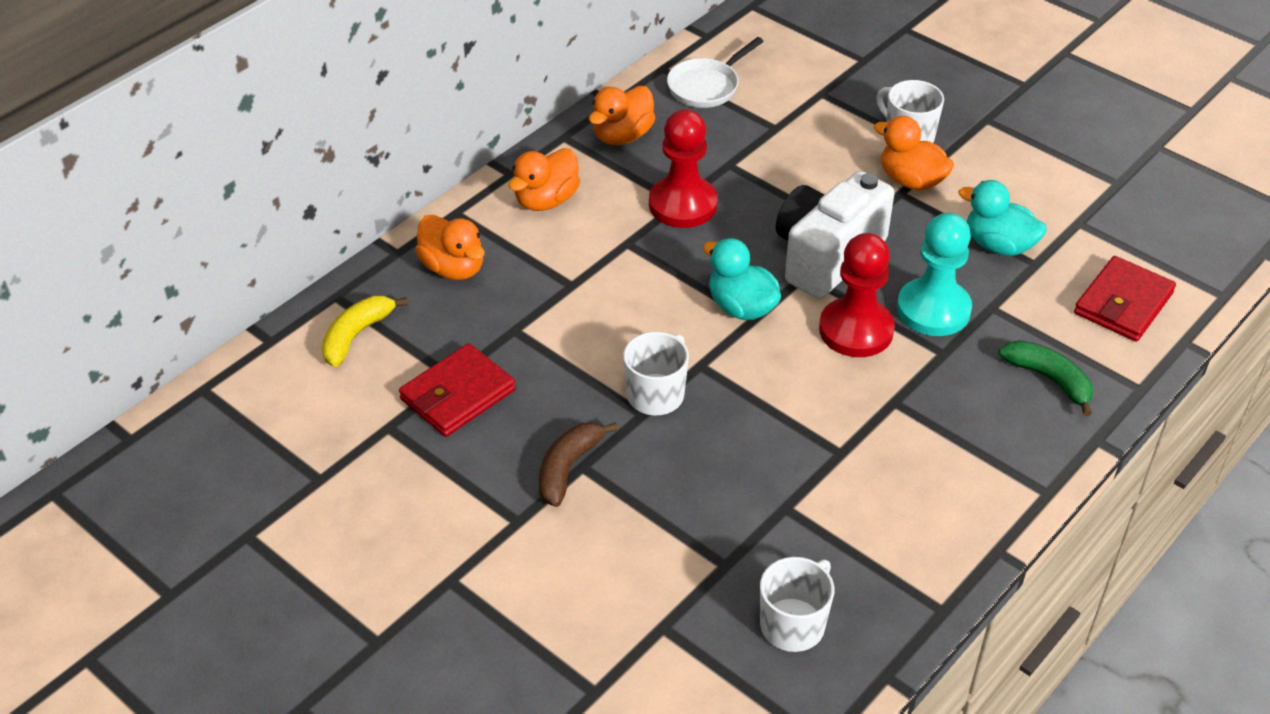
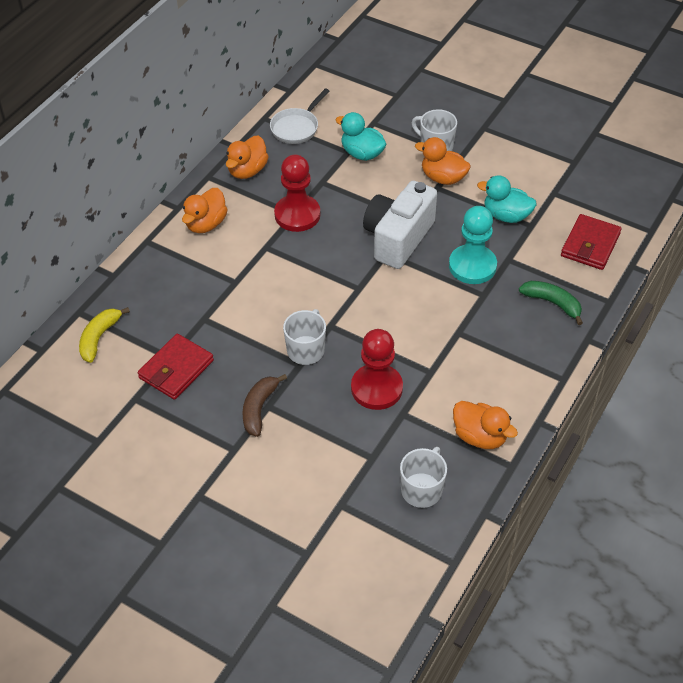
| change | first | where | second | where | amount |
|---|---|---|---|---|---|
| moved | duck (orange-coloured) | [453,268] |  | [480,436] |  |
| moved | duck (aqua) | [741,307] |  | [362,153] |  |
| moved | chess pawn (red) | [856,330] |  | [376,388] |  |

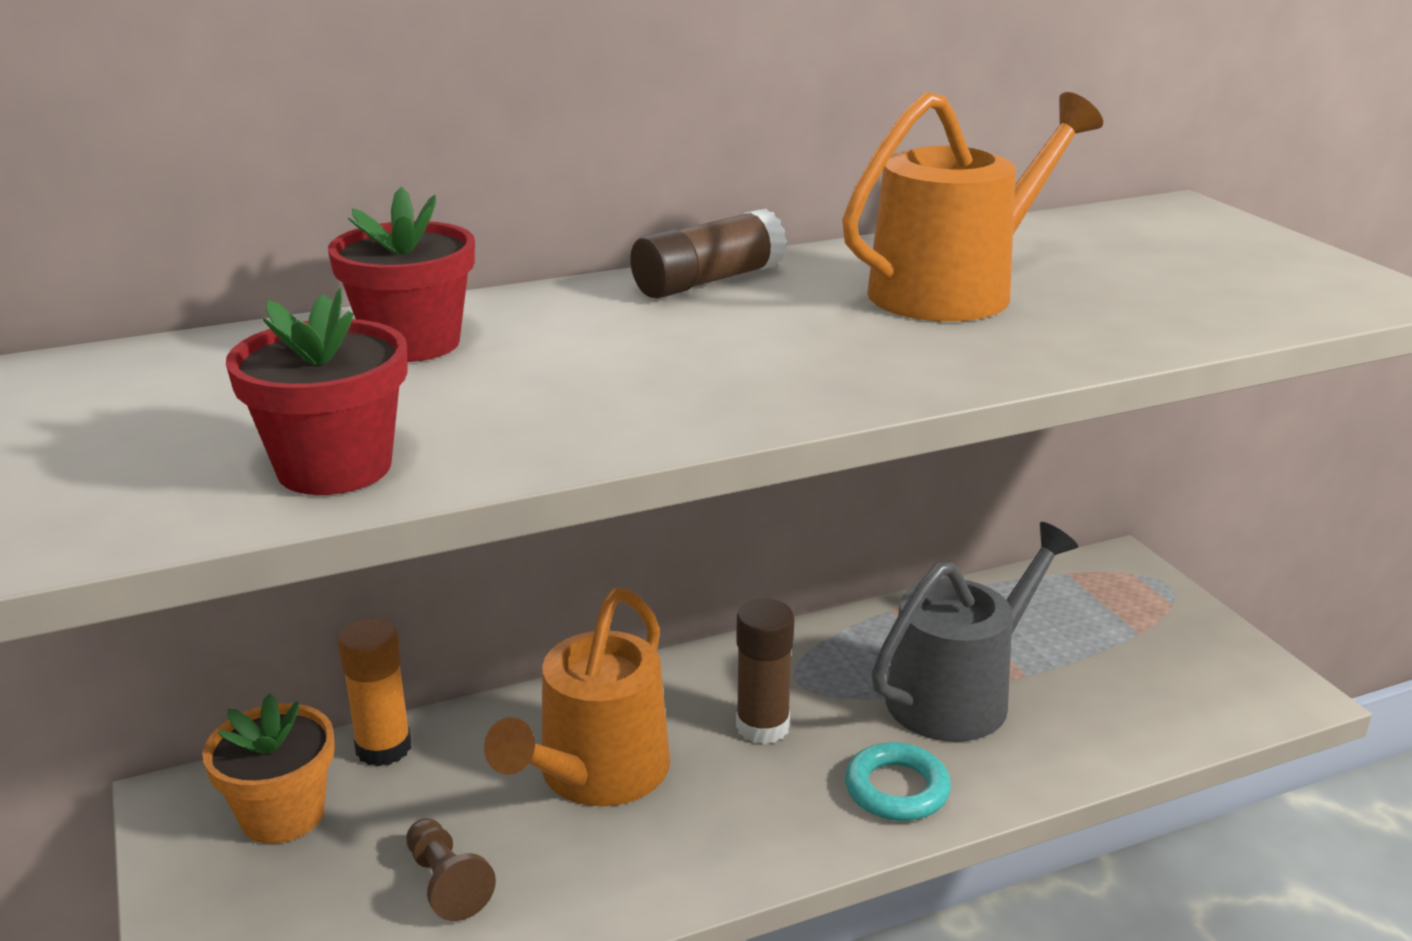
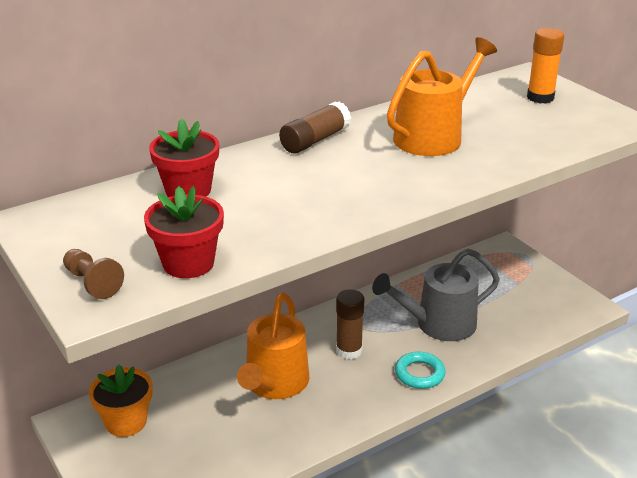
| change | first | where | second | where | amount |
|---|---|---|---|---|---|
| moved | stick of glue (orange-coloured) | [383,748] |  | [540,97] |  |
| moved | chess pawn (brown) | [446,883] |  | [92,283] |  |
| turned | watering pot (grey) | [958,695] |  | [439,324] | 150 degrees counterclockwise |

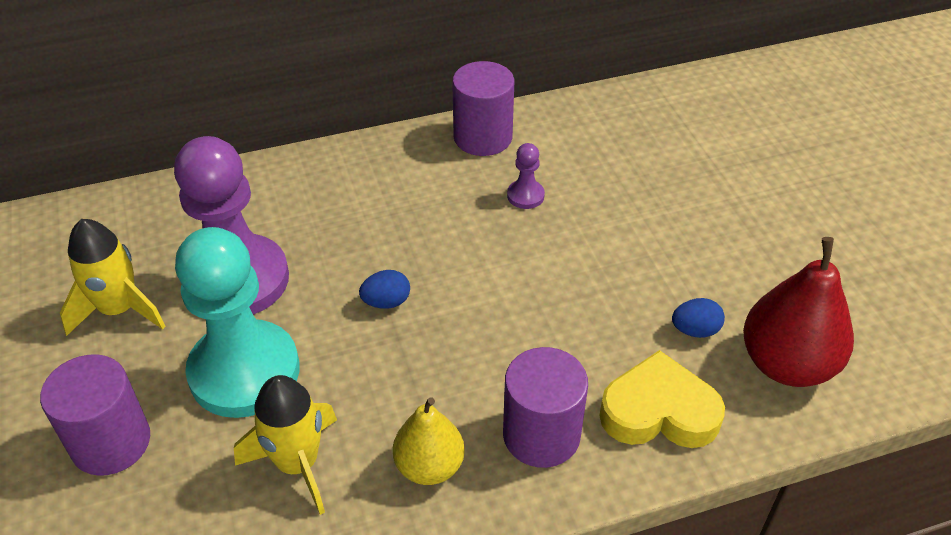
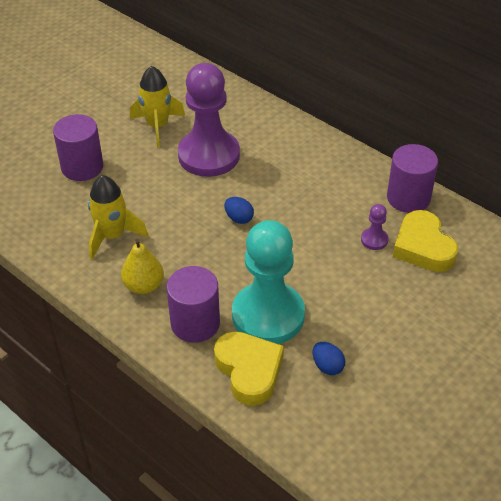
| change | first | where | second | where | amount |
|---|---|---|---|---|---|
| removed | toy pear (red) | [787,364] |  |  |  |
| added |  |  | love heart (yellow) | [423,247] |  |
| moved | chess pawn (aqua) | [244,371] |  | [268,315] |  |

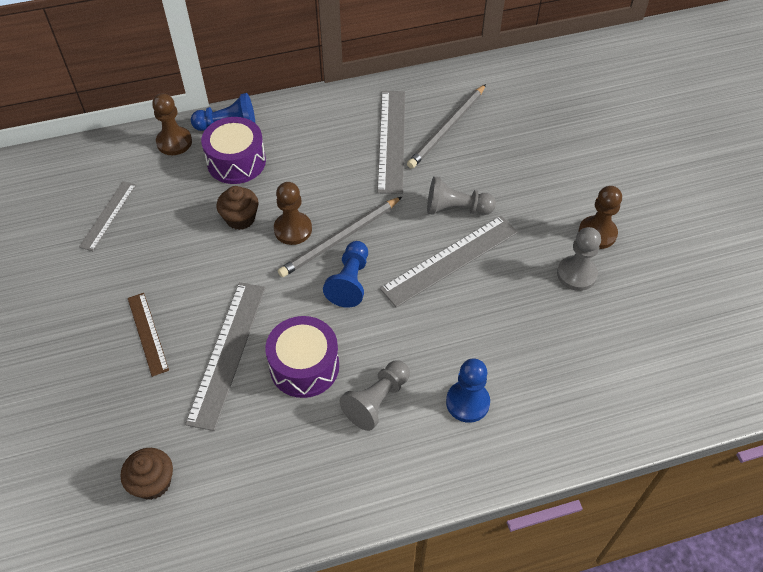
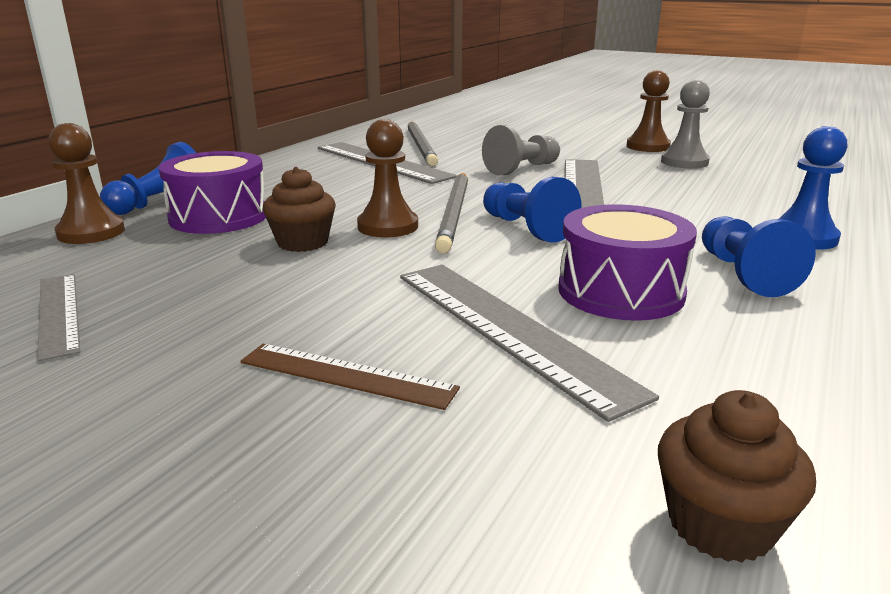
| change | first | where | second | where | amount |
|---|---|---|---|---|---|
| recoloured | chess pawn (grey) | [377,401] | chess pawn (royal blue) | [743,274] |  |

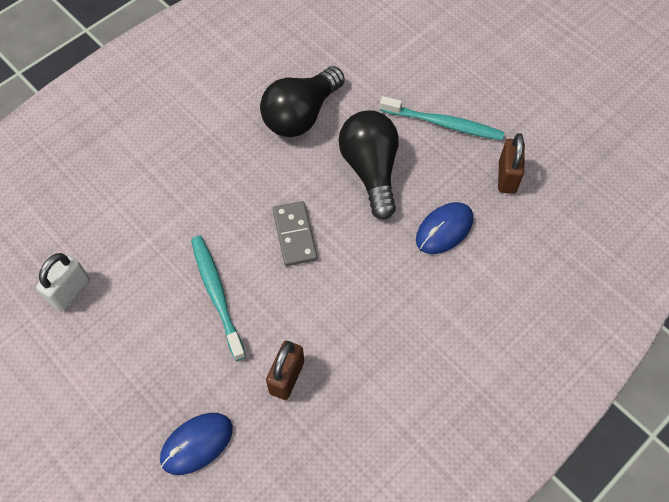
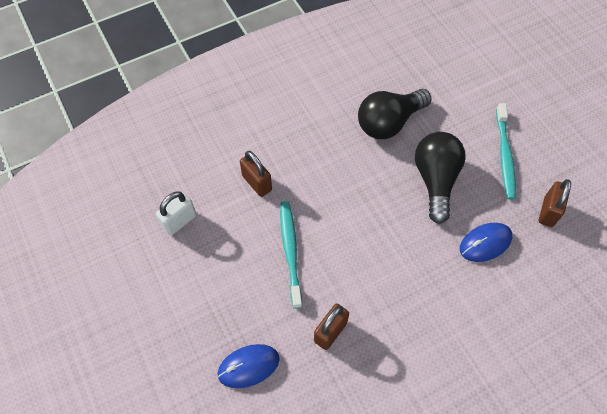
| change | first | where | second | where | amount |
|---|---|---|---|---|---|
| removed | domino tile (grey) | [294,235] |  |  |  |
| added |  |  | lock (brown) | [257,183] |  |
| turned | toothbrush (aqua) | [443,124] |  | [504,155] | 60 degrees clockwise |

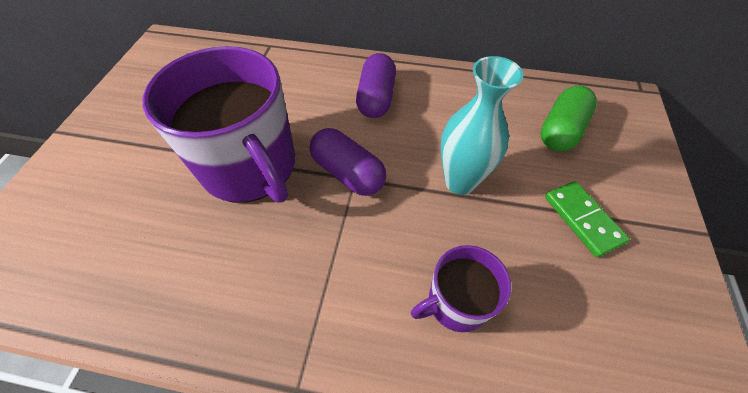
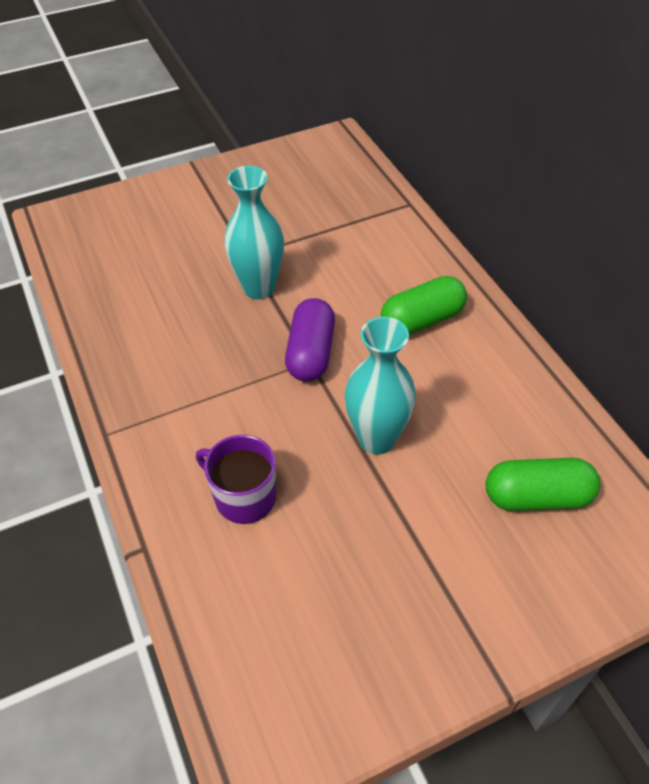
| change | first | where | second | where | amount |
|---|---|---|---|---|---|
| removed | domino tile (emerald) | [582,219] |  |  |  |
| replaced | coffee mug (royal purple) | [250,167] | flower vase (aqua) | [259,288] |  |
| recoloured | capsule (royal purple) | [376,98] | capsule (emerald) | [422,320] |  |

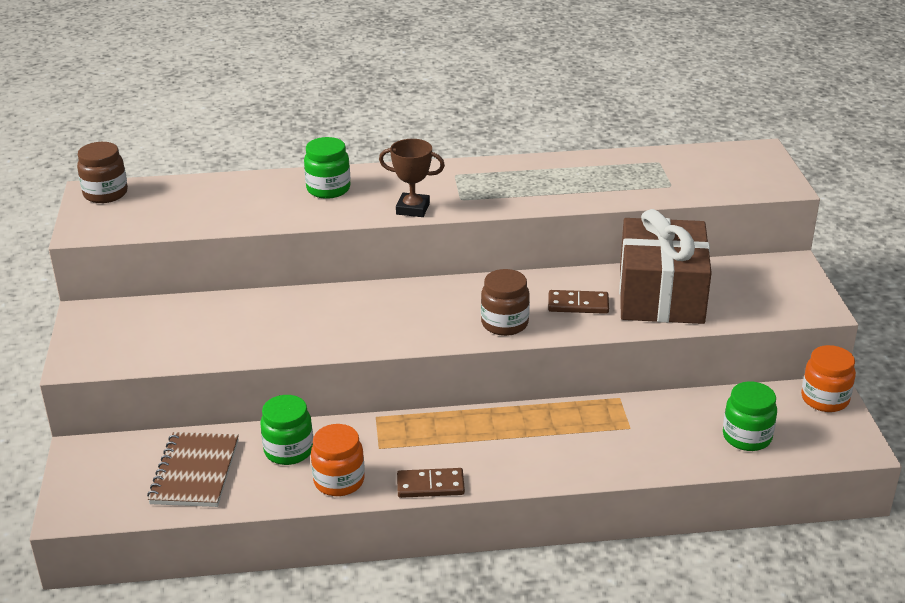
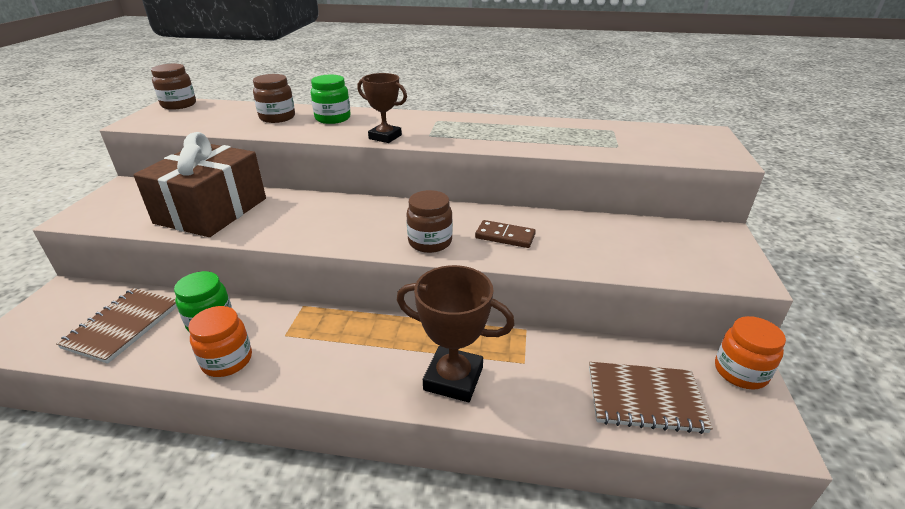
| change | first | where | second | where | amount |
|---|---|---|---|---|---|
| removed | domino tile (brown) | [430,486] |  |  |  |
| added |  |  | jar (brown) | [277,117] |  |
| added |  |  | prize cup (brown) | [453,378] |  |
| moved | wrapped gift (brown) | [661,295] |  | [211,210] |  |
| replaced | jar (emerald) | [747,437] | exercise book (brown) | [644,399] |  |

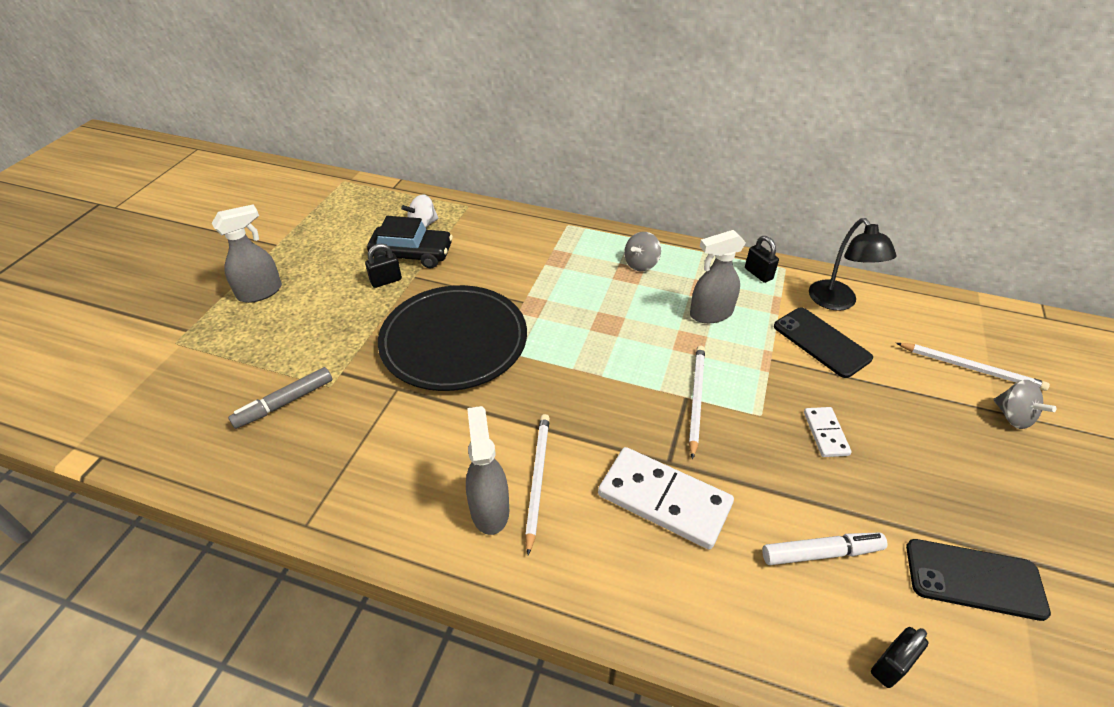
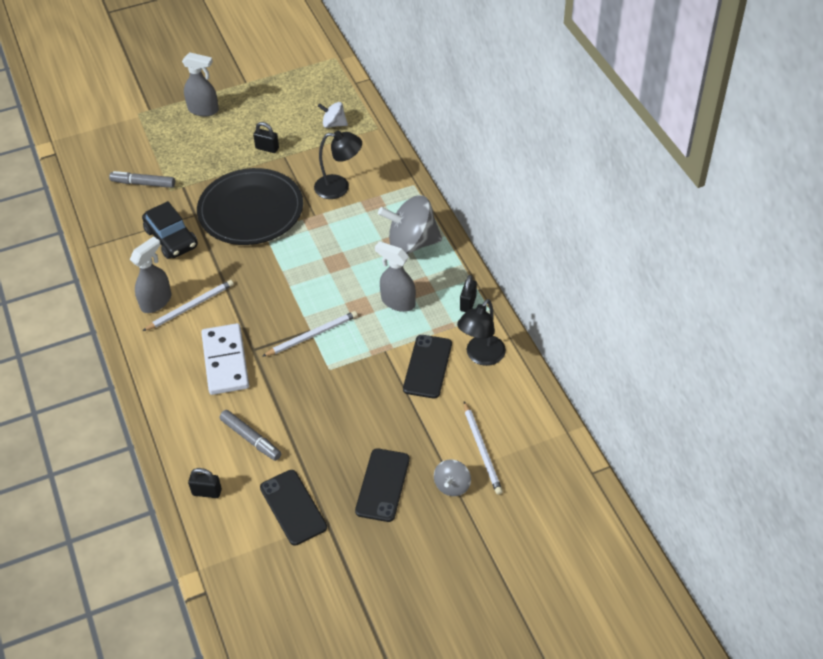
| change | first | where | second | where | amount |
|---|---|---|---|---|---|
| removed | domino tile (white) | [825,433] |  |  |  |
| added |  |  | lamp (black) | [339,187] |  |
| added |  |  | smartphone (black) | [383,485] |  |
| moved | toy car (black) | [412,254] |  | [171,238] |  |
| recoloured | marker pen (white) | [821,553] | marker pen (grey) | [251,439] |  |
| resized | whirligig (grey) | [641,264] |  | [411,243] | x1.93 |

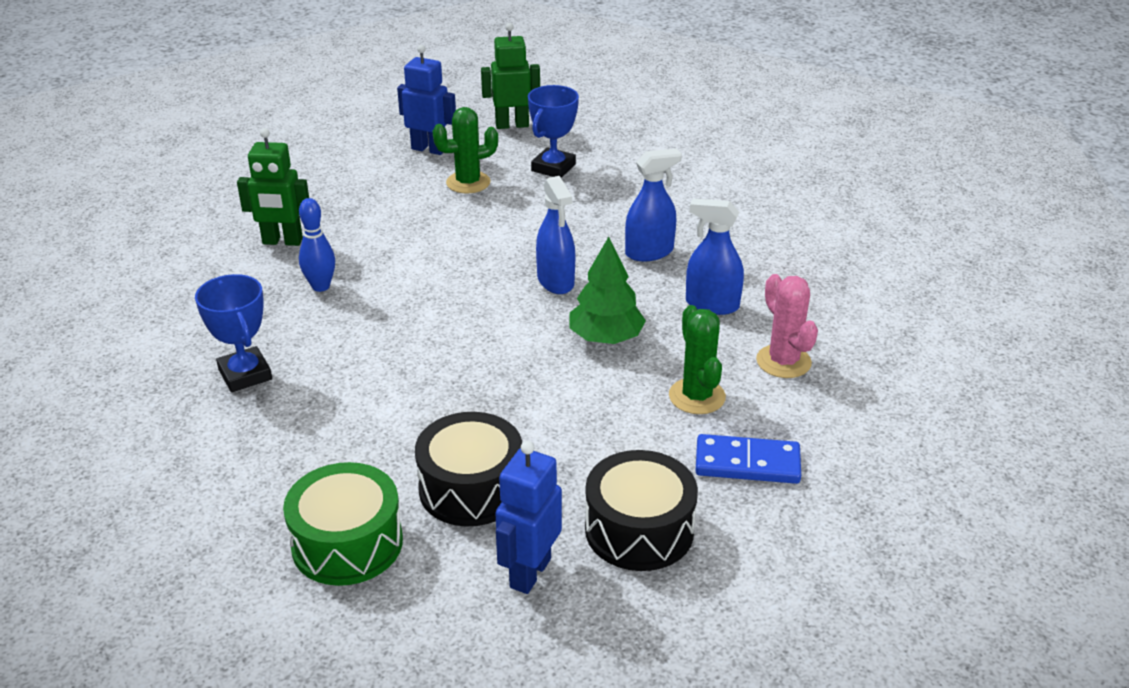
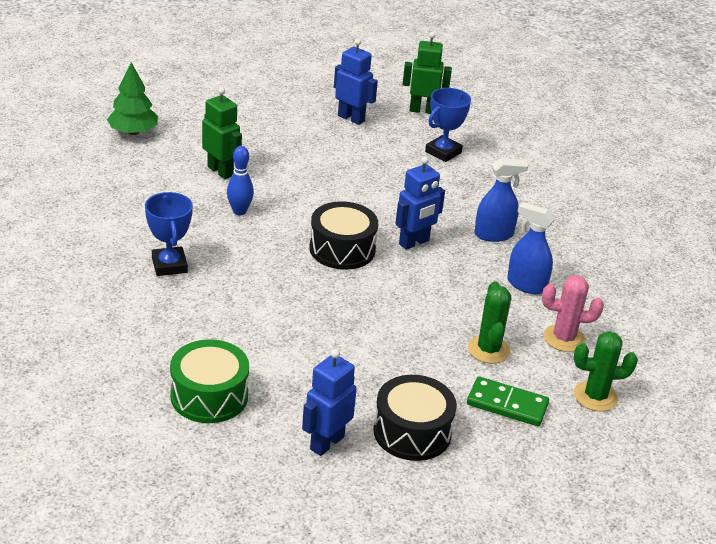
| change | first | where | second | where | amount |
|---|---|---|---|---|---|
| moved | drum (black) | [471,488] |  | [342,249] |  |
| moved | saguaro cactus (emerald) | [468,183] |  | [595,396] |  |
| moved | fir tree (emerald) | [606,338] |  | [133,132] |  |
| replaced | spray cleaner (royal blue) | [556,281] | robot (royal blue) | [414,242] |  |
| recoloured | domino tile (royal blue) | [747,463] | domino tile (emerald) | [507,404] |  |
| turned | robot (emerald) | [282,241] |  | [220,171] | 150 degrees counterclockwise |
| turned | saguaro cactus (pink) | [783,361] |  | [564,338] | 75 degrees counterclockwise |

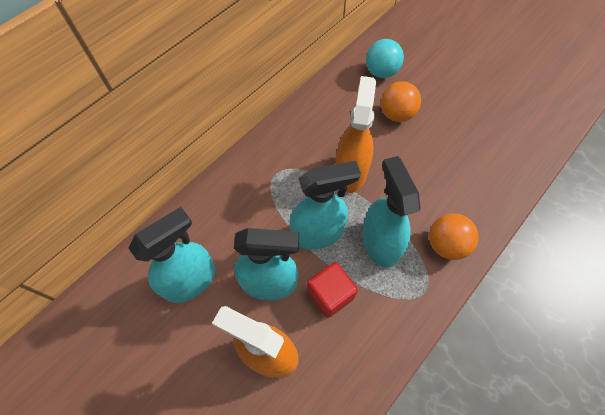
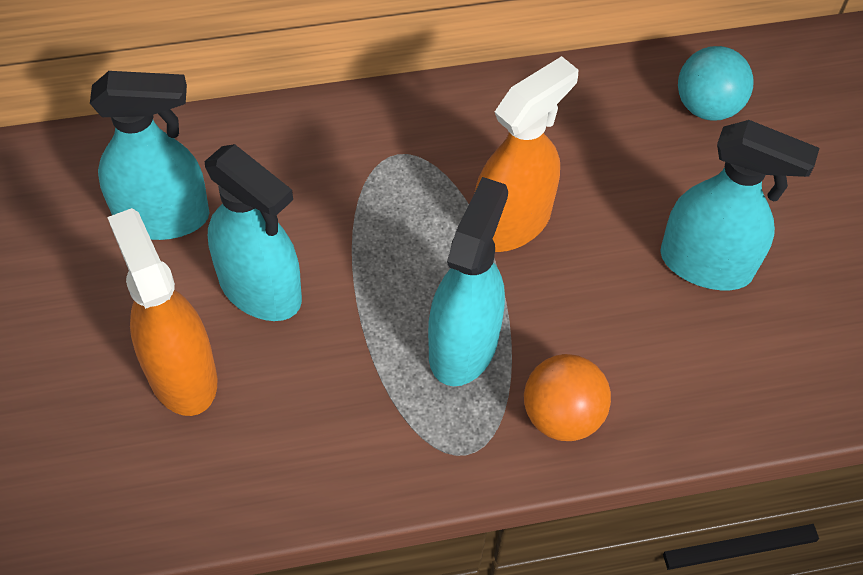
| change | first | where | second | where | amount |
|---|---|---|---|---|---|
| removed | solid cube (red) | [330,294] |  |  |  |
| removed | play ball (orange-coloured) | [396,114] |  |  |  |
| moved | spray cleaner (aqua) | [318,233] |  | [706,264] |  |

